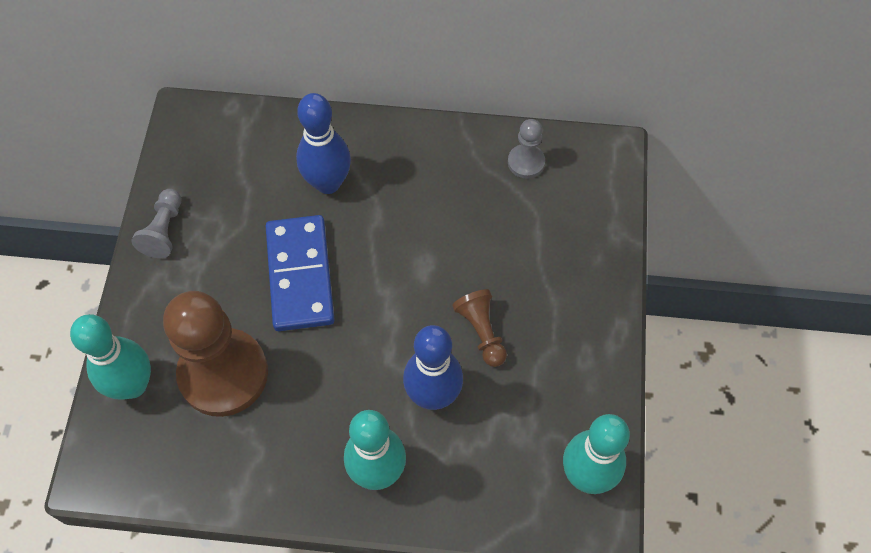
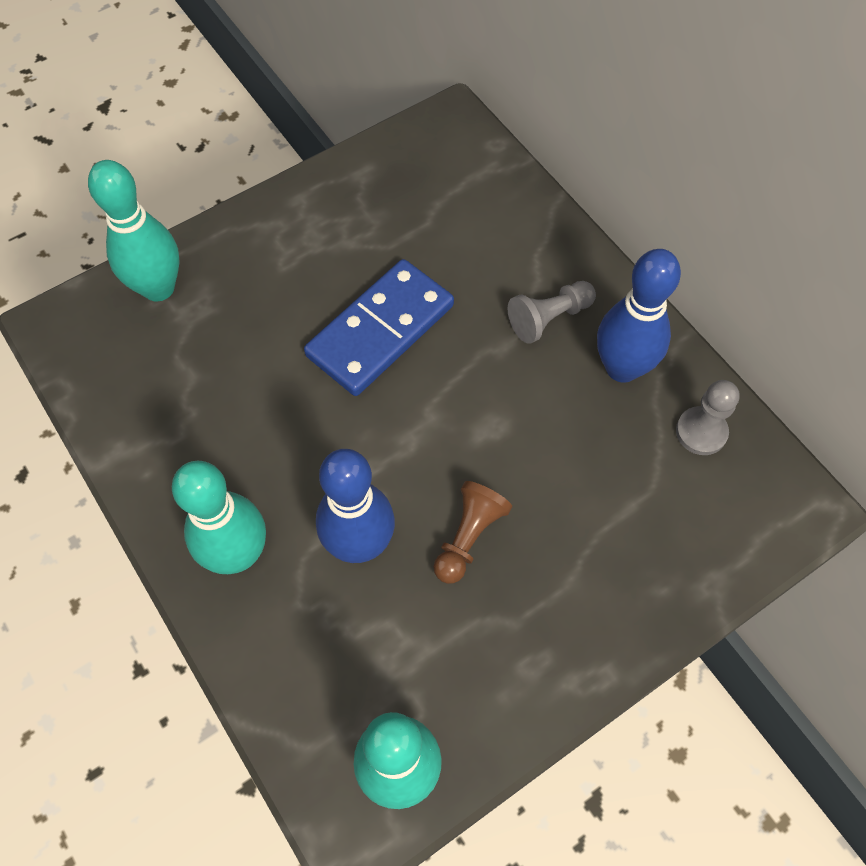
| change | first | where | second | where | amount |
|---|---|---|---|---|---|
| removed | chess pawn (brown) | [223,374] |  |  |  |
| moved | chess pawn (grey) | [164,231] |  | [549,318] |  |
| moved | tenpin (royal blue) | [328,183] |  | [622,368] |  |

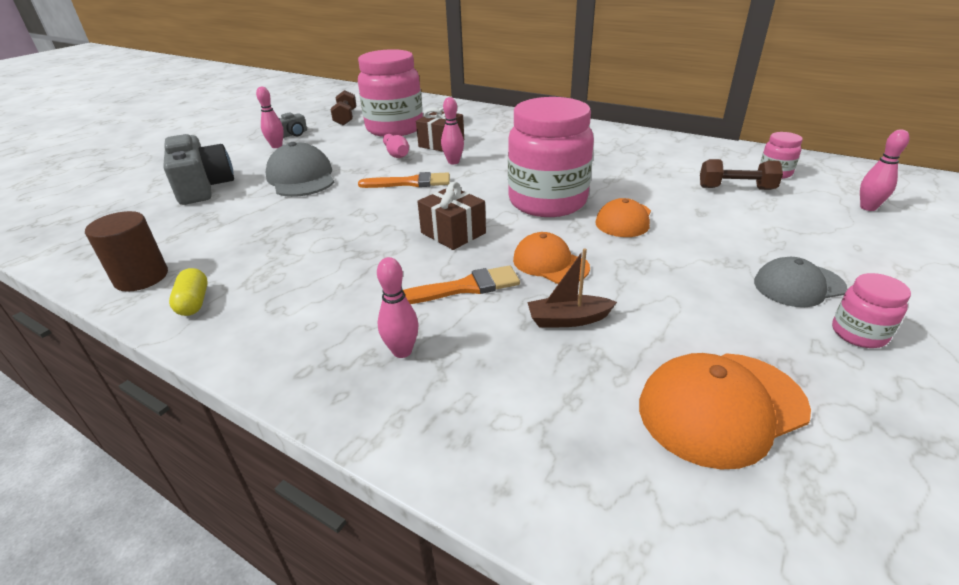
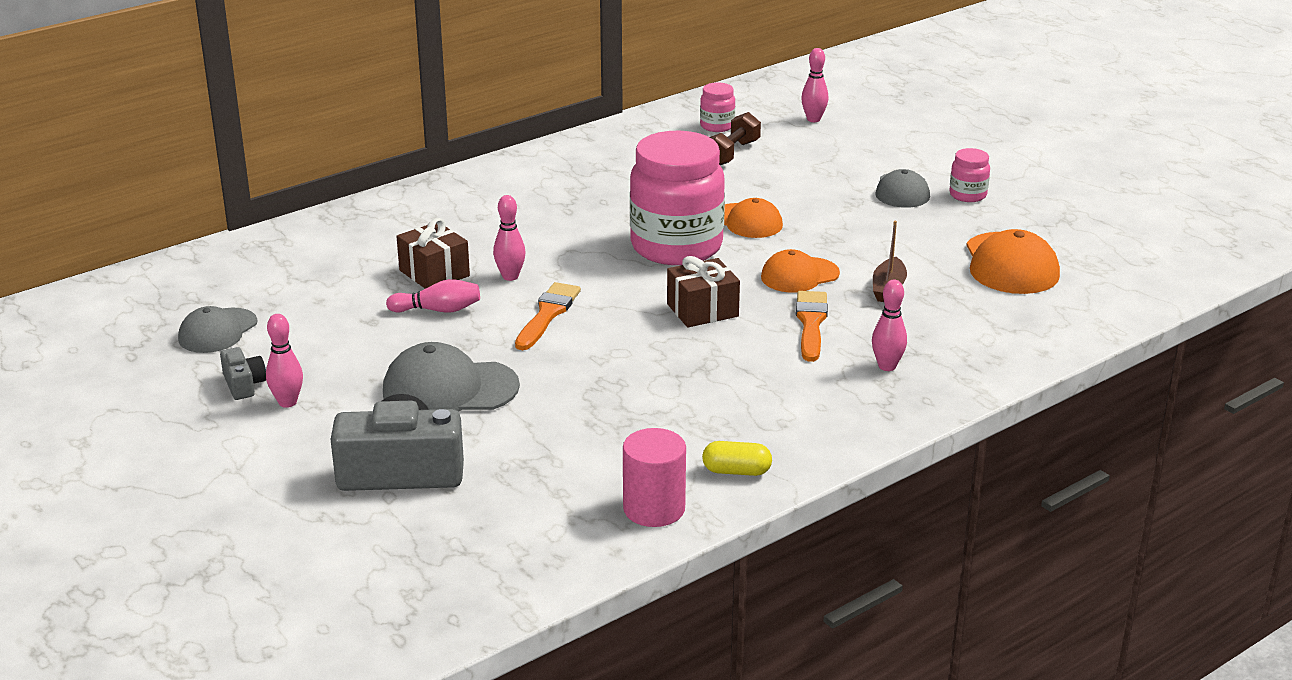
| change | first | where | second | where | amount |
|---|---|---|---|---|---|
| removed | jar (pink) | [395,128] |  |  |  |
| replaced | free weight (brown) | [345,118] | peaked cap (grey) | [217,331] |  |
| recoloured | cylinder (brown) | [141,277] | cylinder (pink) | [654,509] |  |

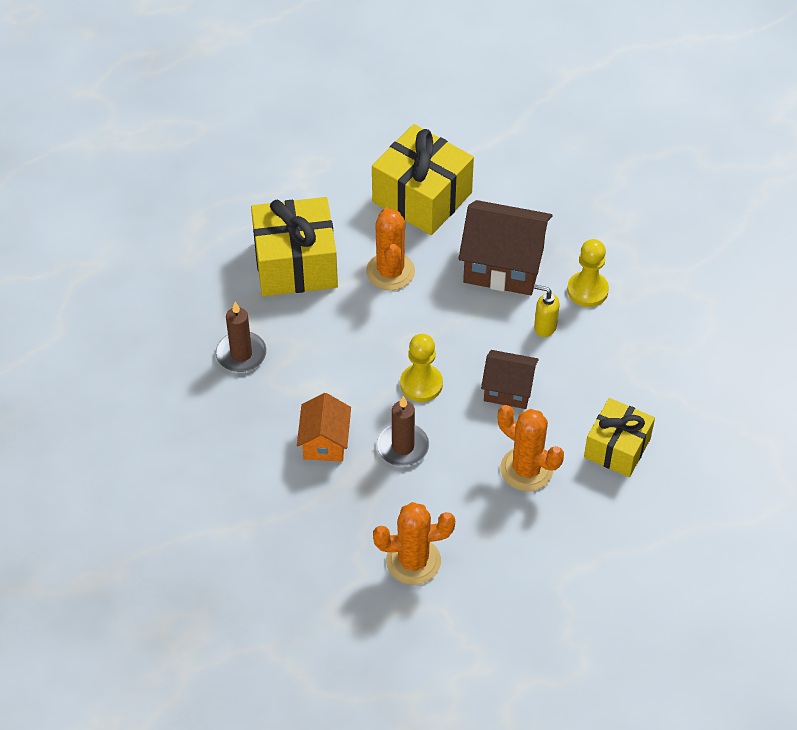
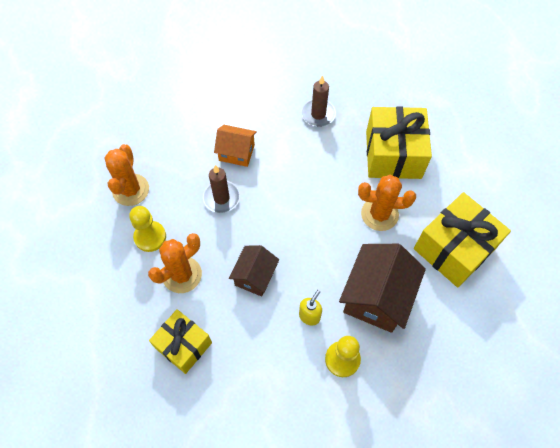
| change | first | where | second | where | amount |
|---|---|---|---|---|---|
| moved | chess pawn (yellow) | [421,384] |  | [150,237] |  |

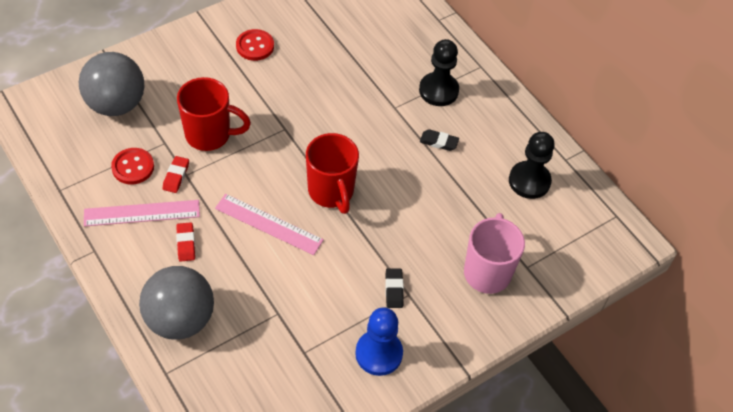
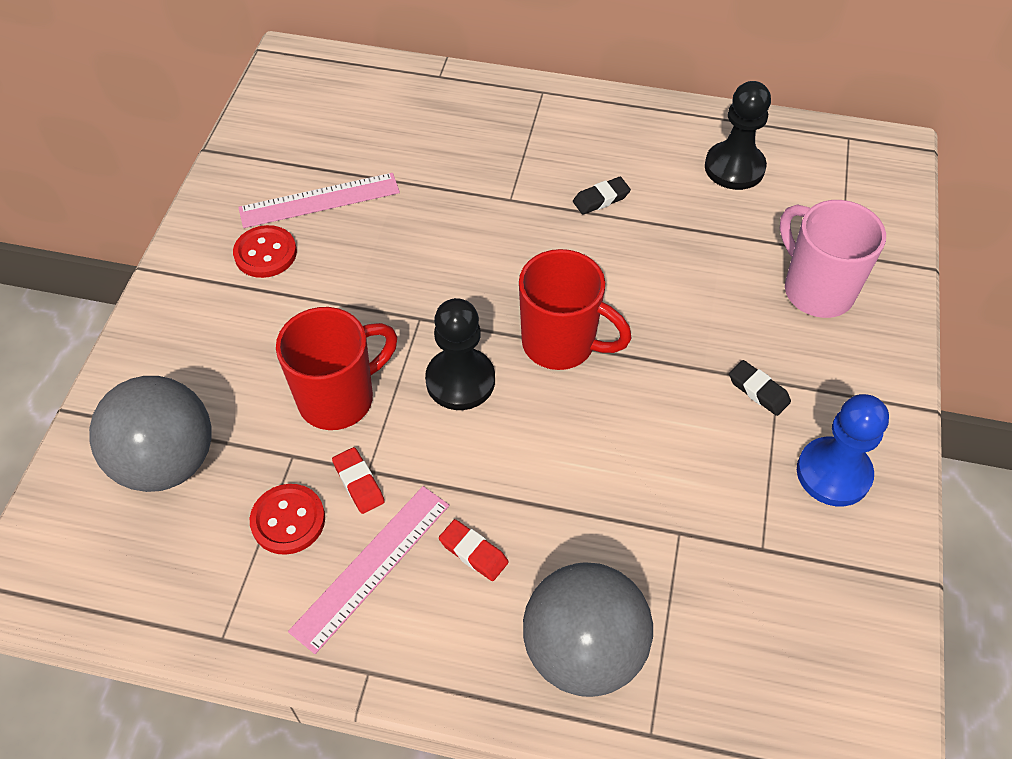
| change | first | where | second | where | amount |
|---|---|---|---|---|---|
| moved | ruler (pink) | [268,224] |  | [319,200] |  |
| moved | chess pawn (black) | [438,90] |  | [460,381] |  |

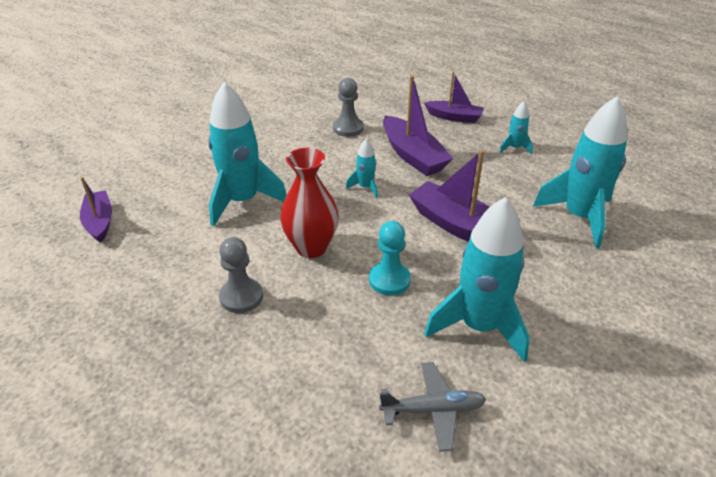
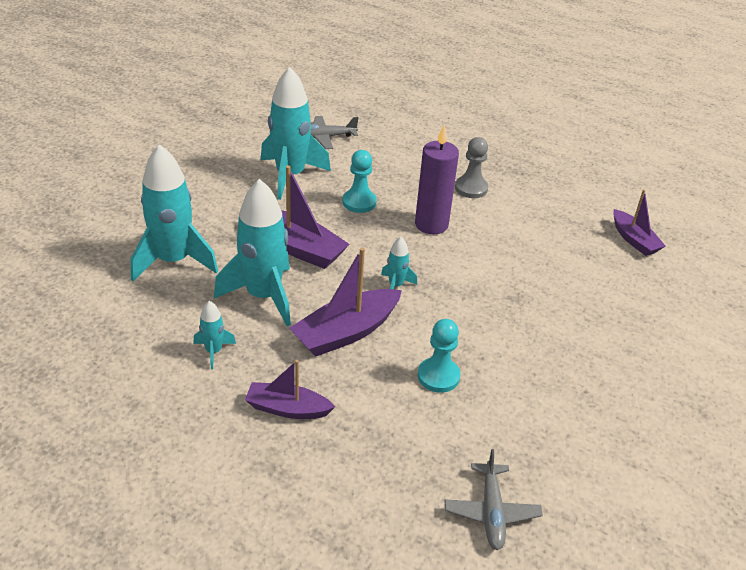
| change | first | where | second | where | amount |
|---|---|---|---|---|---|
| added |  |  | toy plane (grey) | [491,512] |  |
| moved | rocket (aqua) | [243,201] |  | [263,296] |  |
| replaced | flower vase (red) | [311,247] | candle (royal purple) | [431,224] |  |
| recoloured | chess pawn (grey) | [348,128] | chess pawn (aqua) | [438,376] |  |
| turned | sailboat (royal purple) | [413,156] |  | [346,332] | 90 degrees counterclockwise |

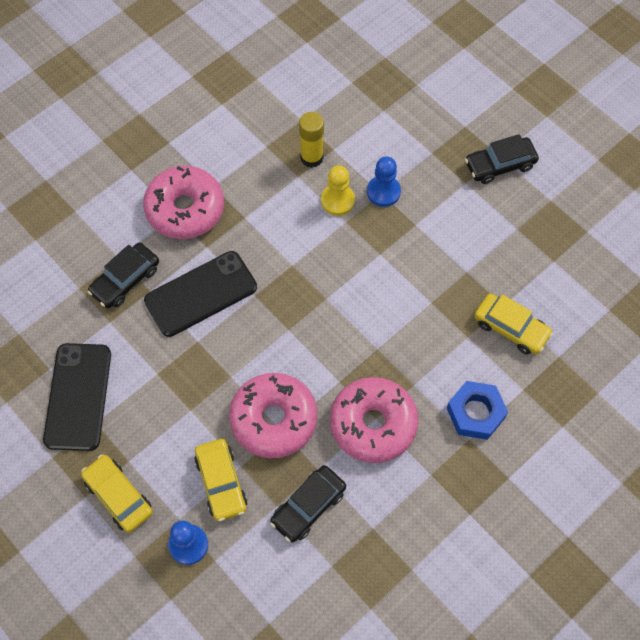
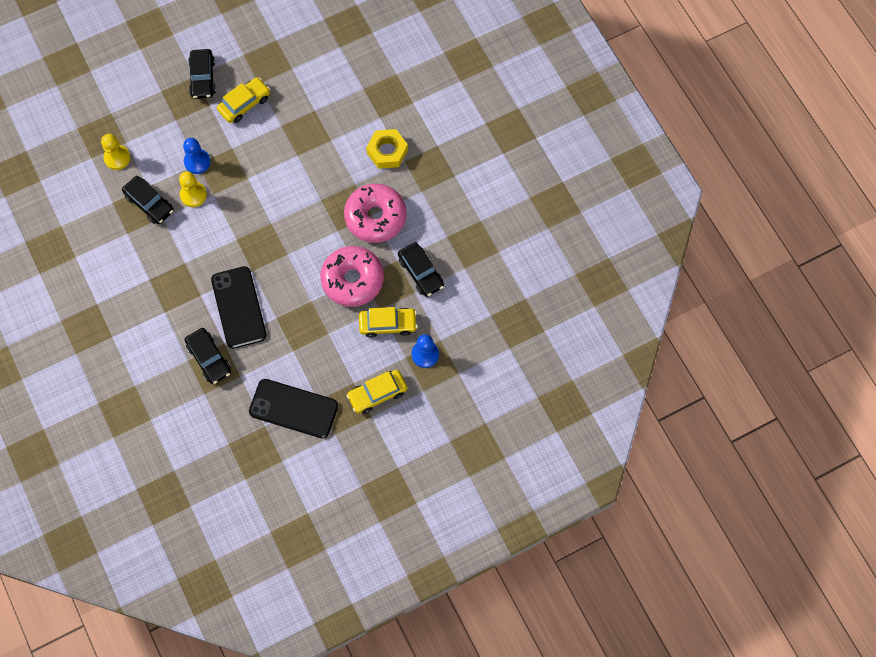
| change | first | where | second | where | amount |
|---|---|---|---|---|---|
| removed | doughnut (pink) | [185,209] |  |  |  |
| added |  |  | chess pawn (yellow) | [117,158] |  |
| moved | toy car (yellow) | [511,328] |  | [244,104] |  |
| replaced | stick of glue (yellow) | [311,158] | toy car (black) | [149,203] |  |
| recoloured | nut (royal blue) | [475,413] | nut (yellow) | [387,151] |  |

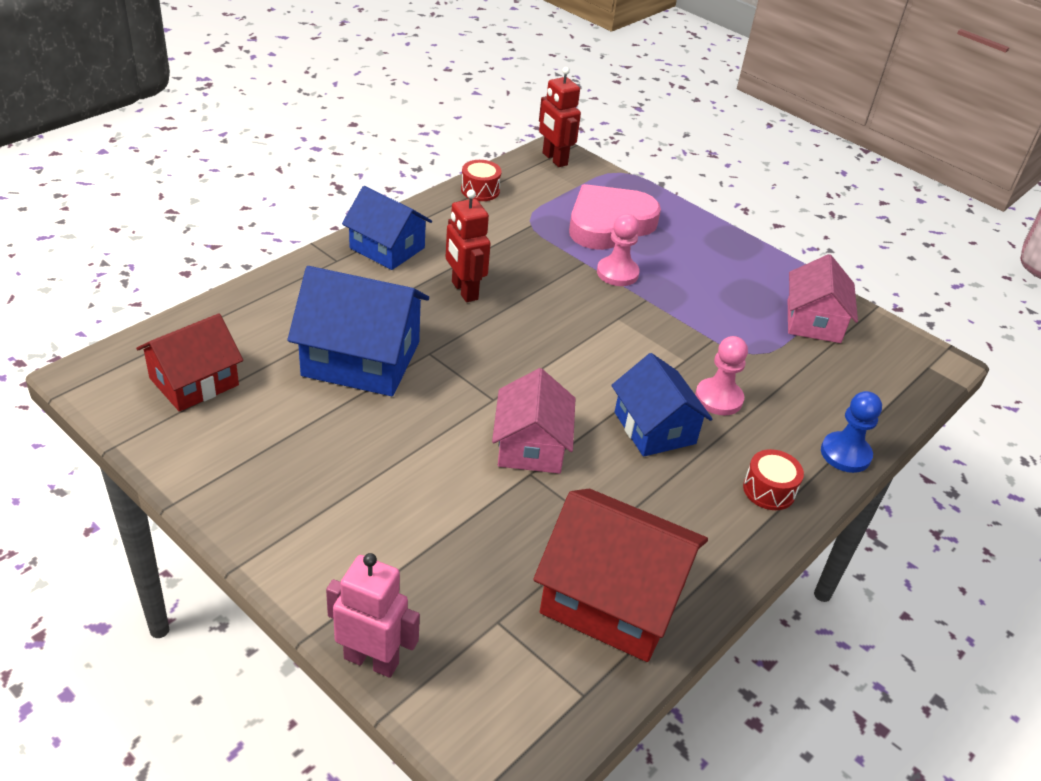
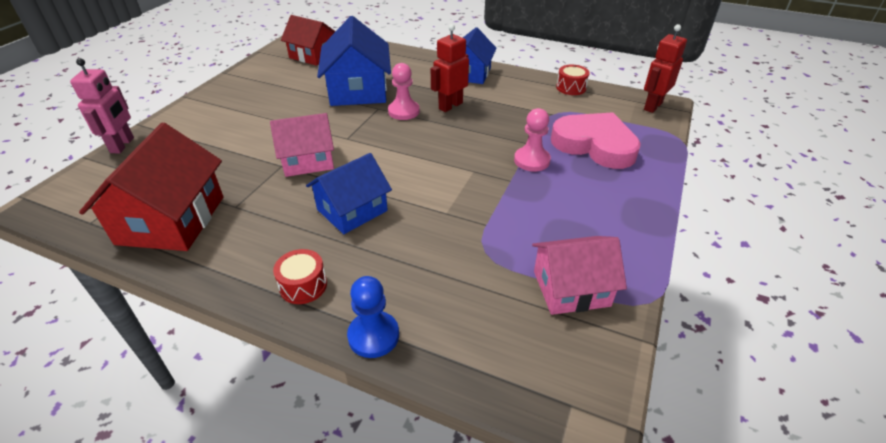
| change | first | where | second | where | amount |
|---|---|---|---|---|---|
| moved | chess pawn (pink) | [718,398] |  | [404,111] |  |

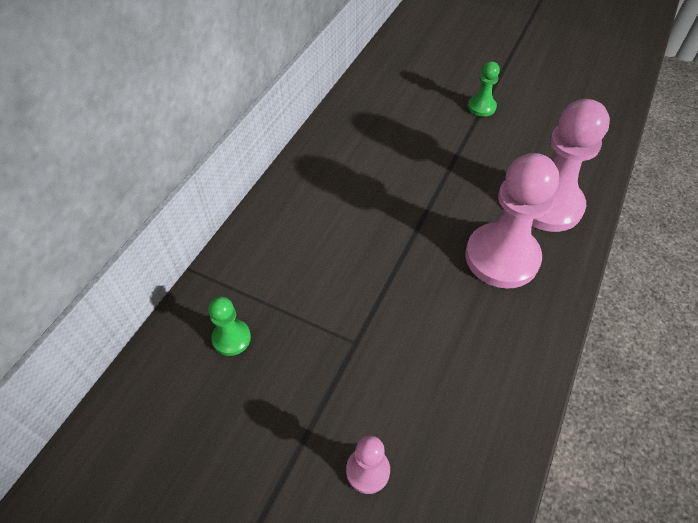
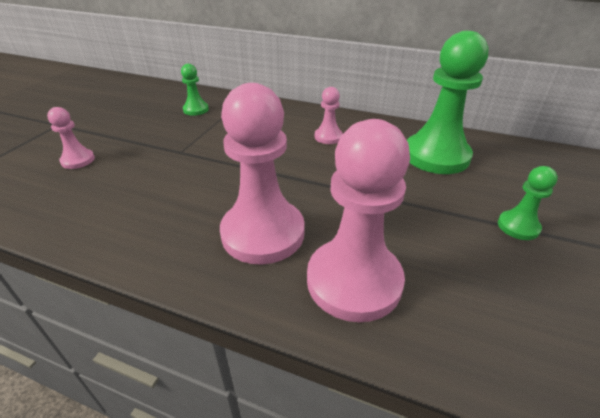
| change | first | where | second | where | amount |
|---|---|---|---|---|---|
| added |  |  | chess pawn (pink) | [328,137] |  |
| added |  |  | chess pawn (emerald) | [436,156] |  |

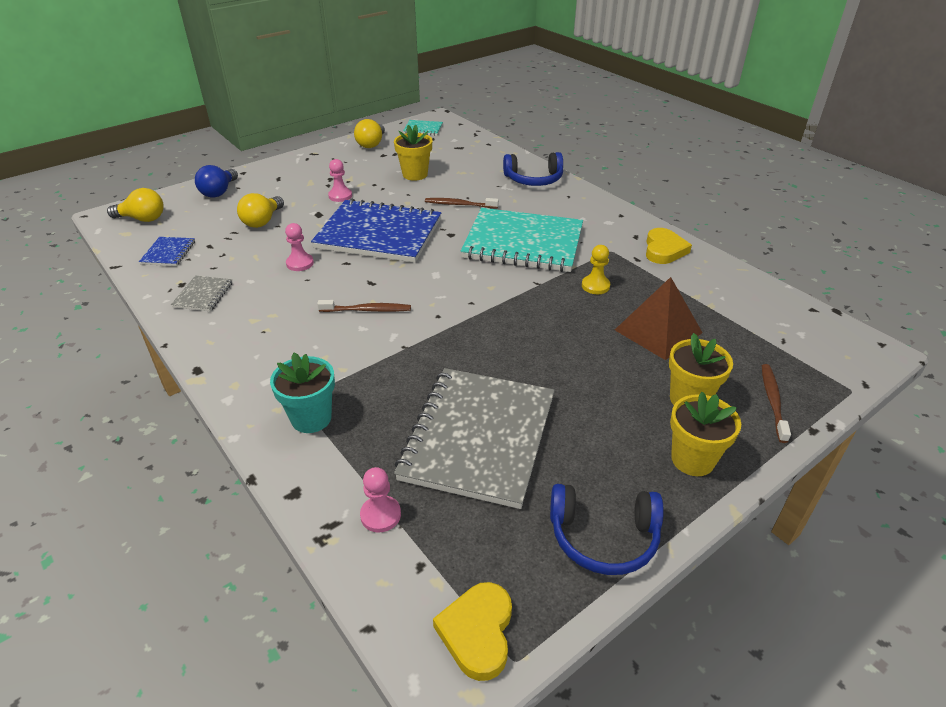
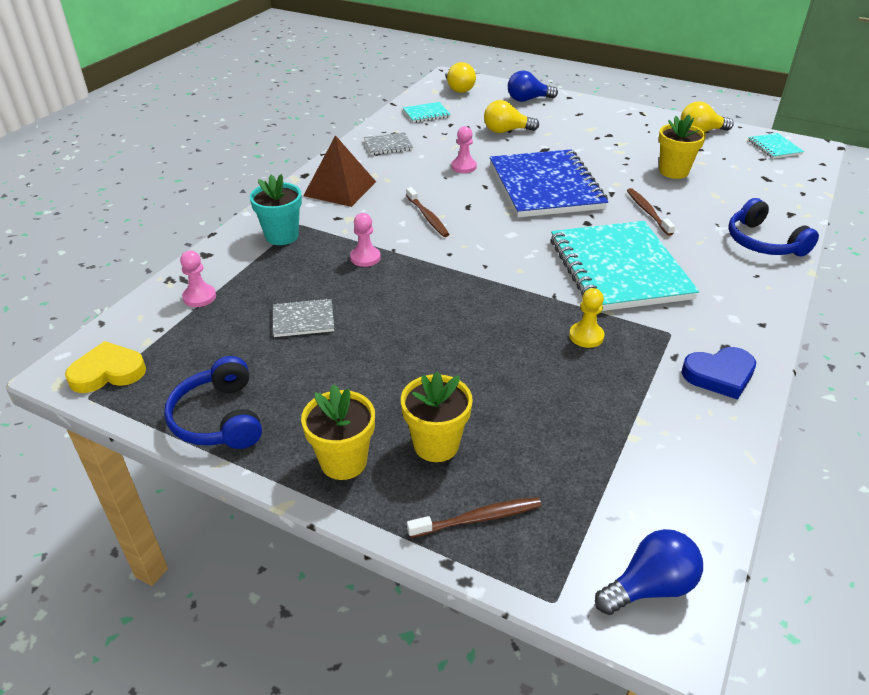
| change | first | where | second | where | amount |
|---|---|---|---|---|---|
| added |  |  | light bulb (royal blue) | [650,586] |  |
| moved | chess pawn (pink) | [340,196] |  | [365,258] |  |
| moved | pyramid (brown) | [658,331] |  | [340,188] |  |
| recoloured | exercise book (royal blue) | [168,253] | exercise book (aqua) | [426,114] |  |
| recoloured | love heart (yellow) | [664,250] | love heart (royal blue) | [719,375] |  |
| resized | exercise book (grey) | [478,437] |  | [303,319] | x0.42 |

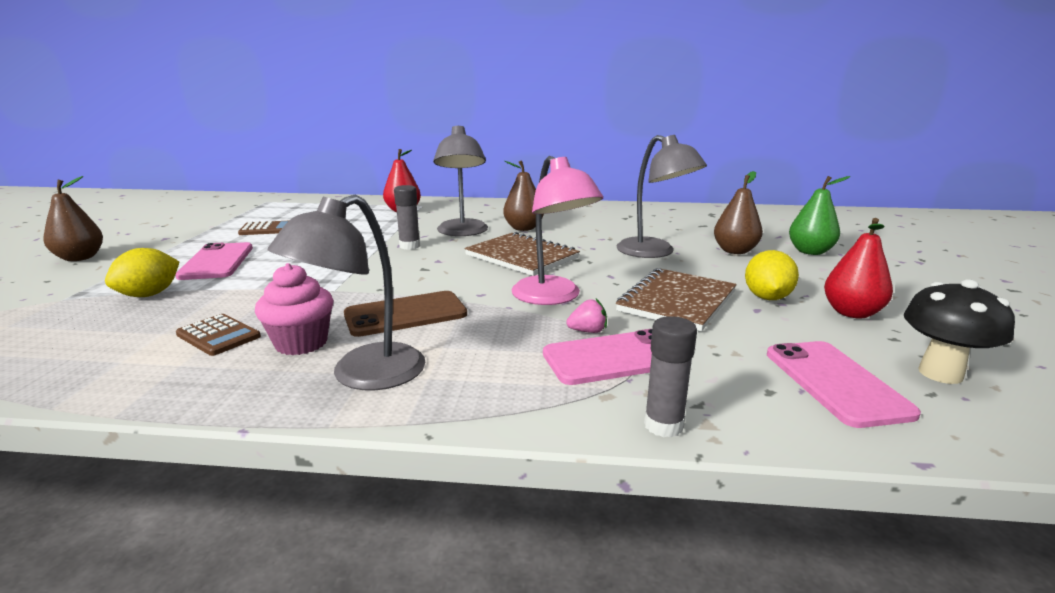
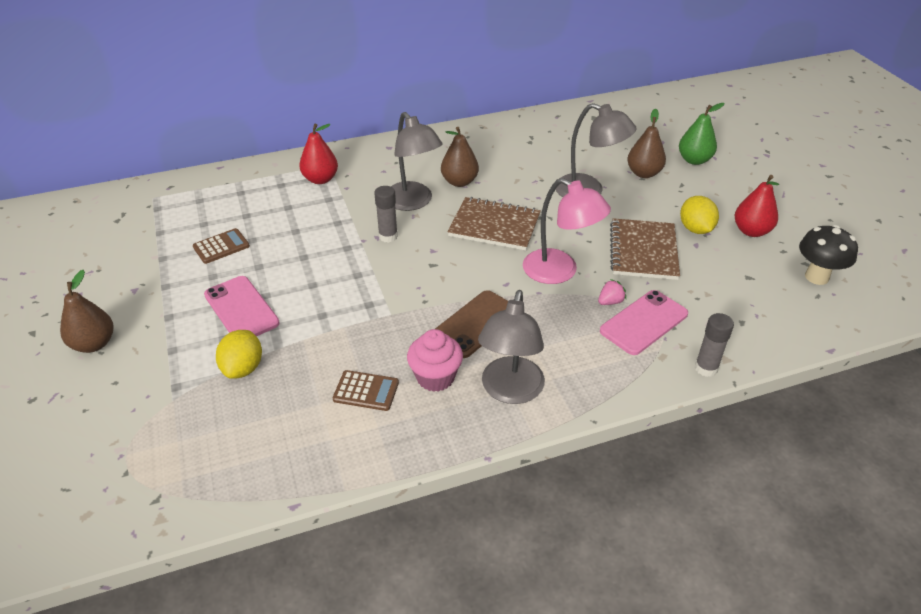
| change | first | where | second | where | amount |
|---|---|---|---|---|---|
| removed | smartphone (pink) | [835,382] |  |  |  |

